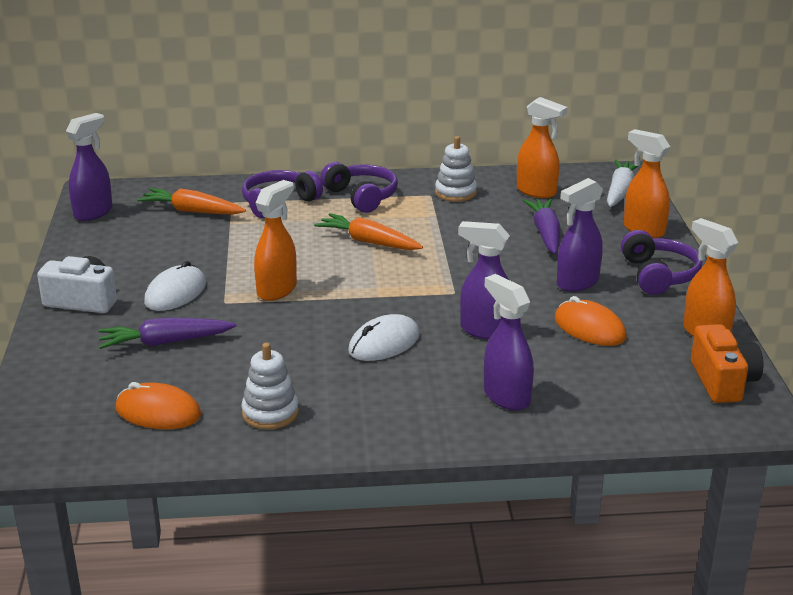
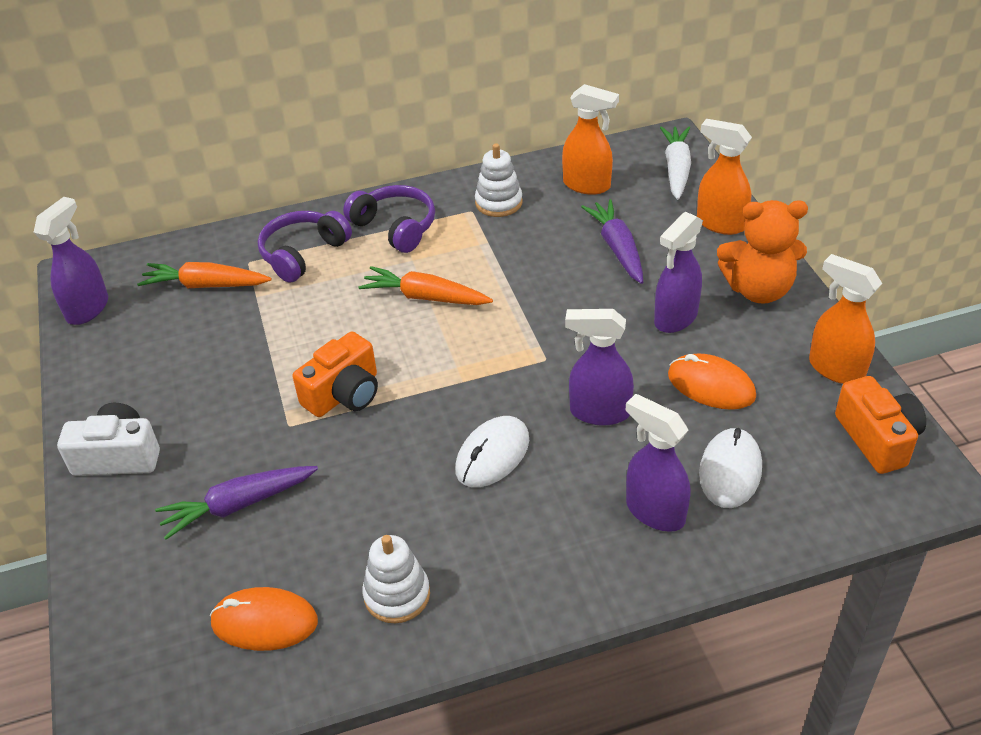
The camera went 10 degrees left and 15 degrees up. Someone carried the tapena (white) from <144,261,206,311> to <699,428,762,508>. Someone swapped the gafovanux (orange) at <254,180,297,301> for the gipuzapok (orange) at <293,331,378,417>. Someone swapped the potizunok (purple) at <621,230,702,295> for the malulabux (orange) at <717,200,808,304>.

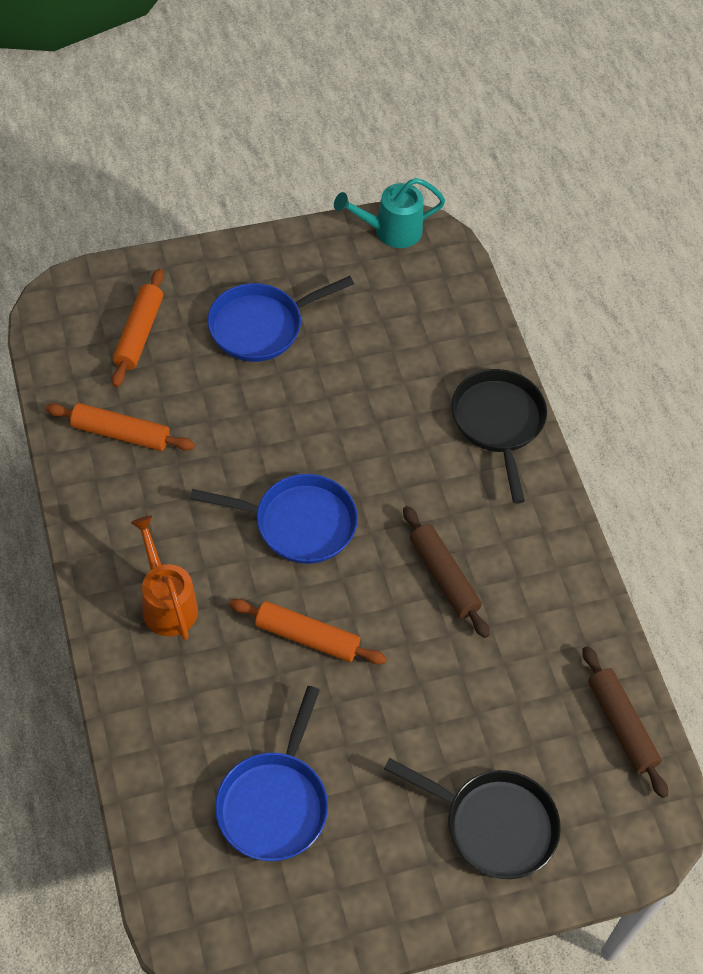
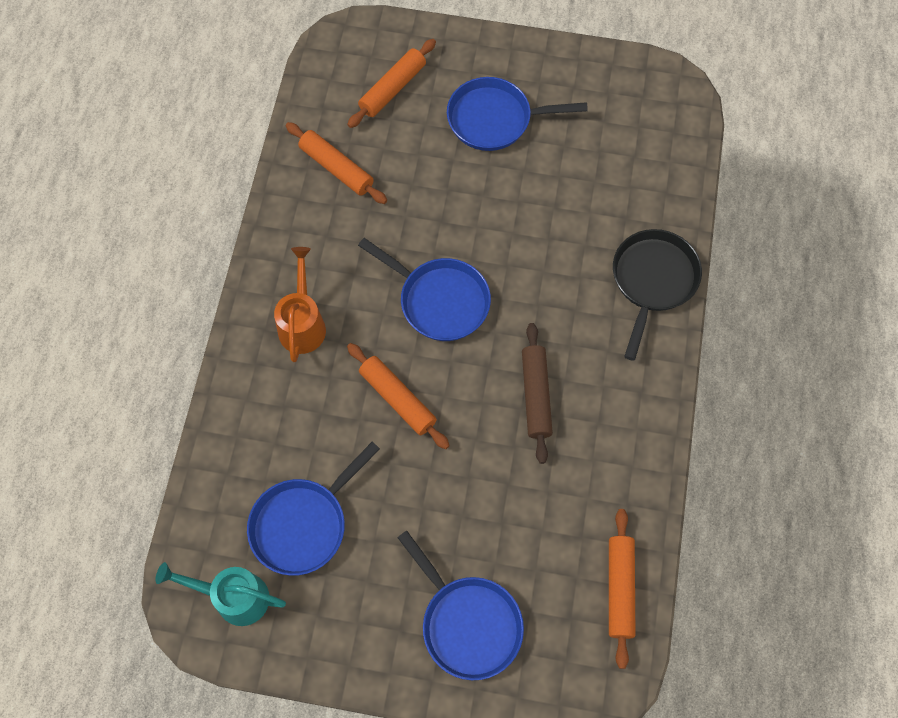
The camera went 30 degrees right and 10 degrees up. Someone carried the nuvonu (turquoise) from <334,178,445,248> to <156,562,286,626>. Someone repainted the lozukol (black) at <384,758,561,879>, which became the lozukol (blue) at <397,531,524,680>. Someone repainted the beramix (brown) at <583,646,668,798>, which became the beramix (orange) at <609,509,635,669>.

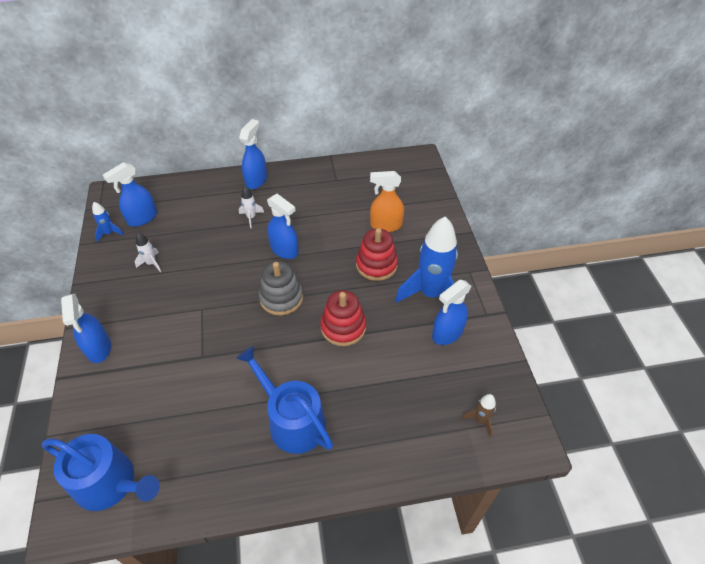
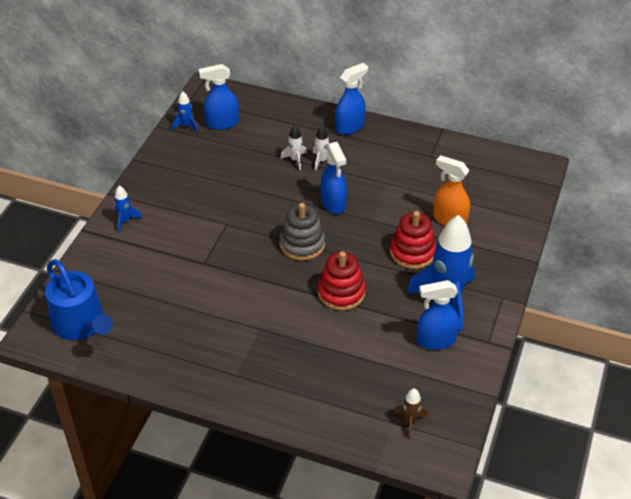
The camera went 30 degrees right and 5 degrees down. Someone swapped the gafovanux (blue) at <61,294,111,363> for the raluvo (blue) at <114,185,142,232>. Someone carried the raluvo (white) from <135,233,161,272> to <281,125,307,171>. Someone took away the nuvonu (blue) at <236,346,333,454>.

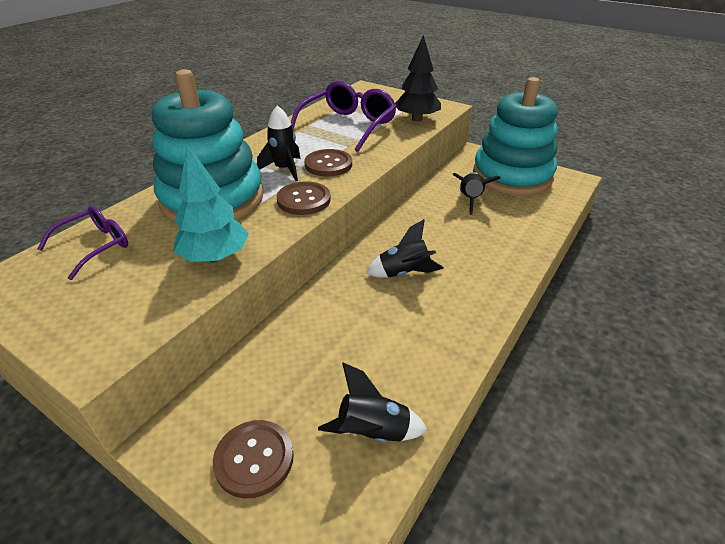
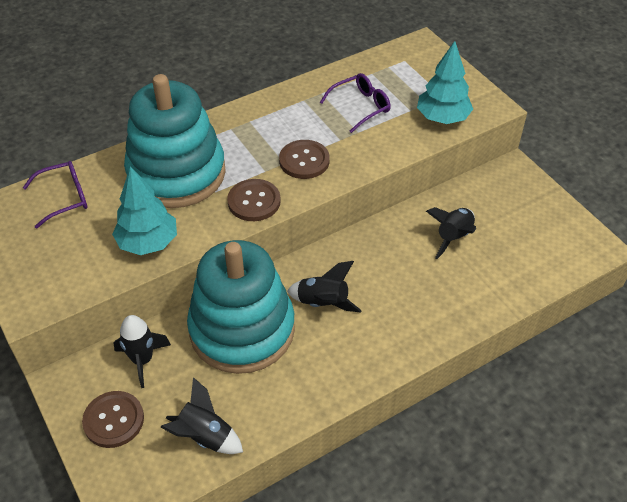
The camera went 25 degrees right and 10 degrees up. Someone carried the raluvo (black) from <257,106,301,181> to <114,315,171,388>. Someone scaled the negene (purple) at <291,81,397,152> by 0.59. Someone repainted the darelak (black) at <395,35,441,122>, which became the darelak (turquoise) at <417,41,473,124>. Someone carried the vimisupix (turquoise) from <473,77,558,195> to <187,240,295,374>.

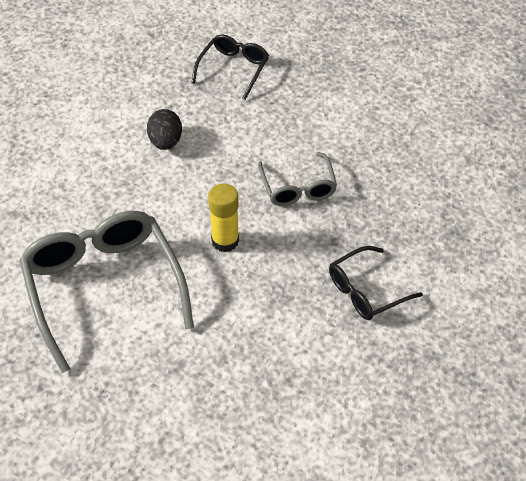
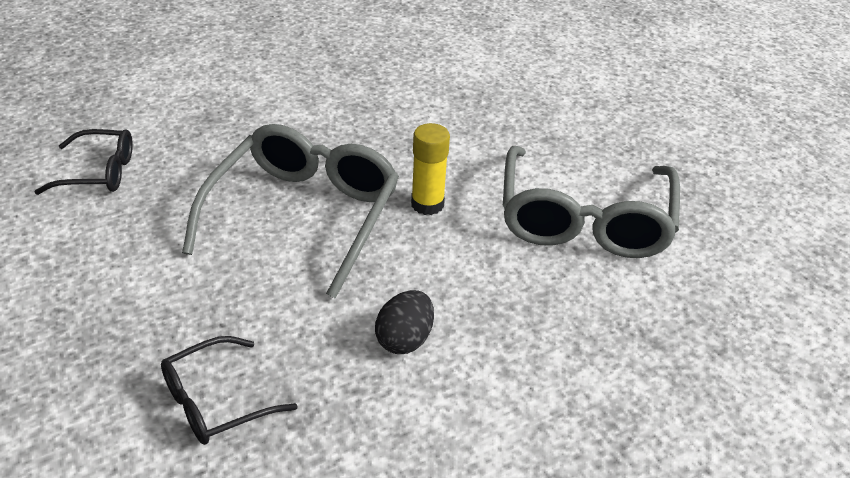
The camera went 150 degrees left and 10 degrees down. Someone scaled the negene (grey) at <258,152,337,206> by 1.90. Someone carried the negene (black) from <329,246,423,320> to <34,129,133,195>.

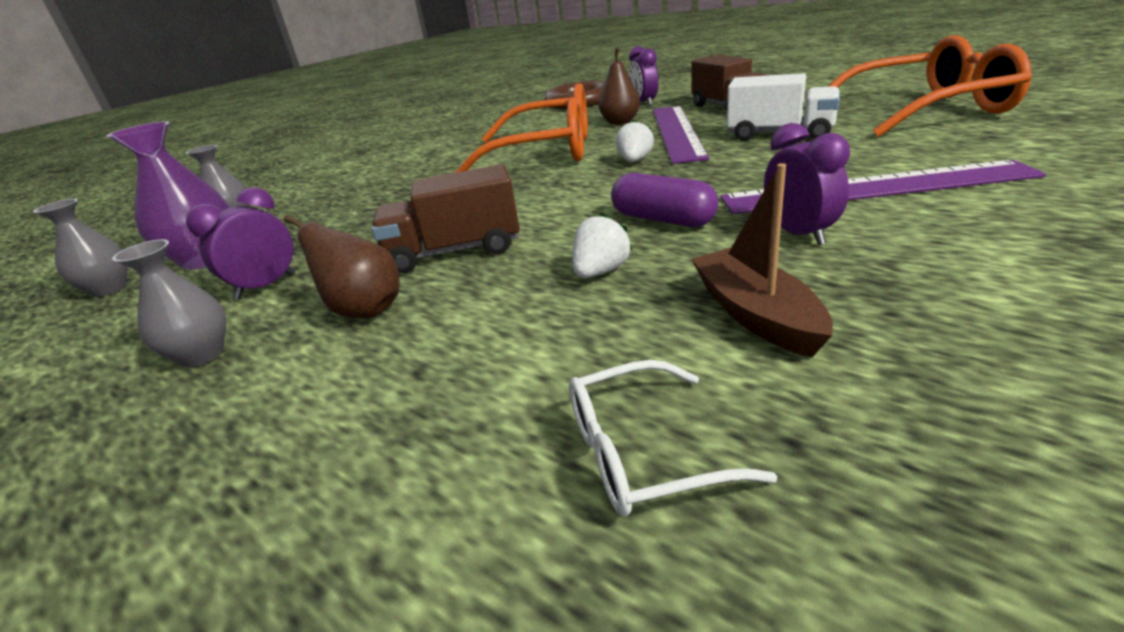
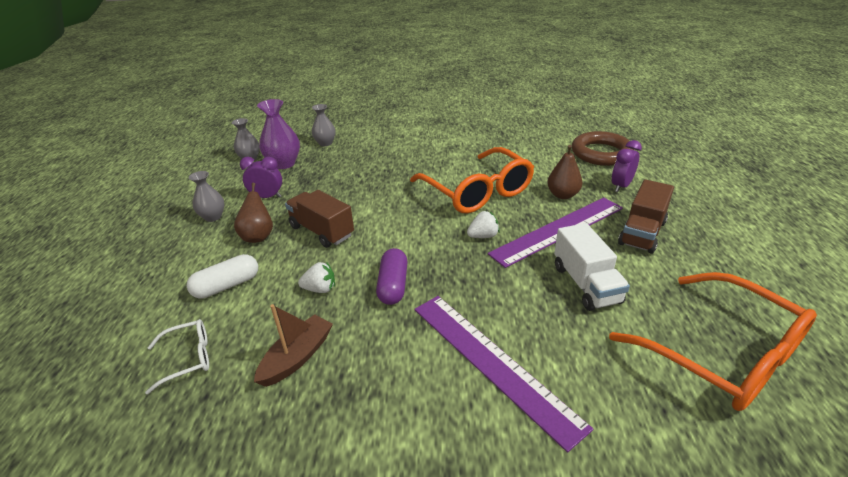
The camera went 50 degrees right and 5 degrees up. Someone rotated the negene (white) at <569,360,777,517> by 120 degrees clockwise. Someone took away the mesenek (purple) at <764,123,850,246>. Someone put down the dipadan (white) at <187,254,258,299>.

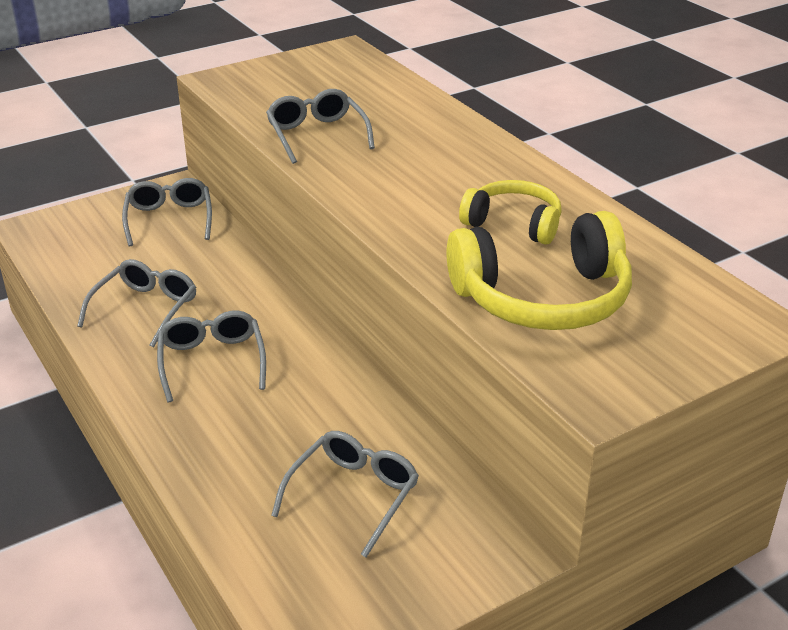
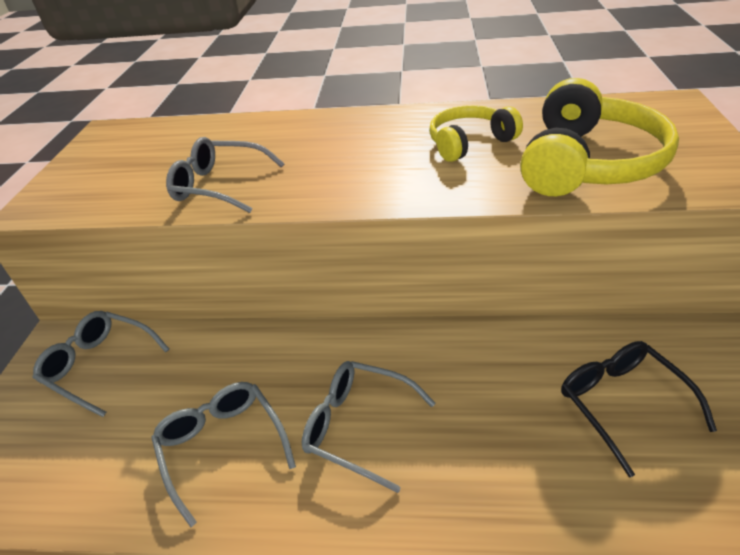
The camera went 50 degrees left and 5 degrees up. Someone repainted the negene (grey) at <271,431,419,558>, which became the negene (black) at <561,341,717,477>.

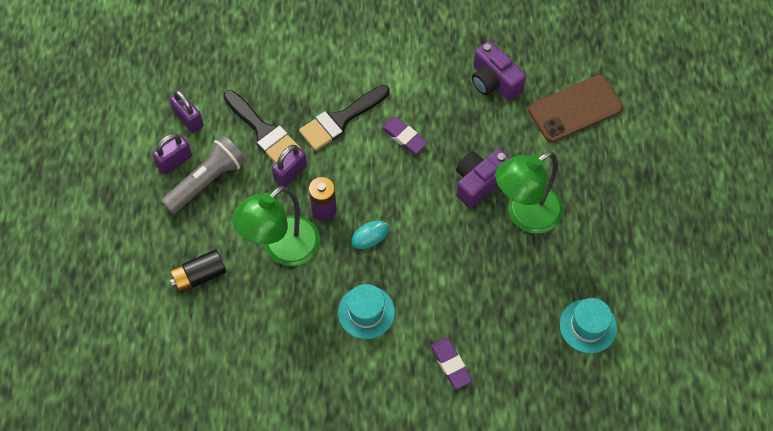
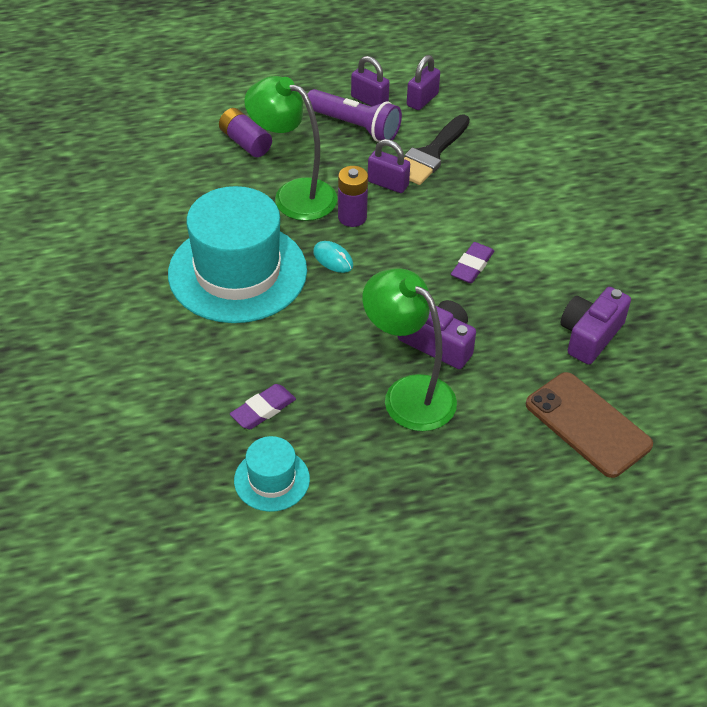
The camera went 75 degrees right and 15 degrees down. Someone repainted the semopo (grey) at <161,135,246,214>, which became the semopo (purple) at <305,89,402,142>. Someone repainted the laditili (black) at <170,249,226,293>, which became the laditili (purple) at <219,108,272,157>. Someone took away the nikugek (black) at <299,85,390,151>. Someone scaled the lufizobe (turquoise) at <338,284,395,339> by 2.11. Someone carried the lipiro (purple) from <431,338,472,389> to <230,384,296,429>.

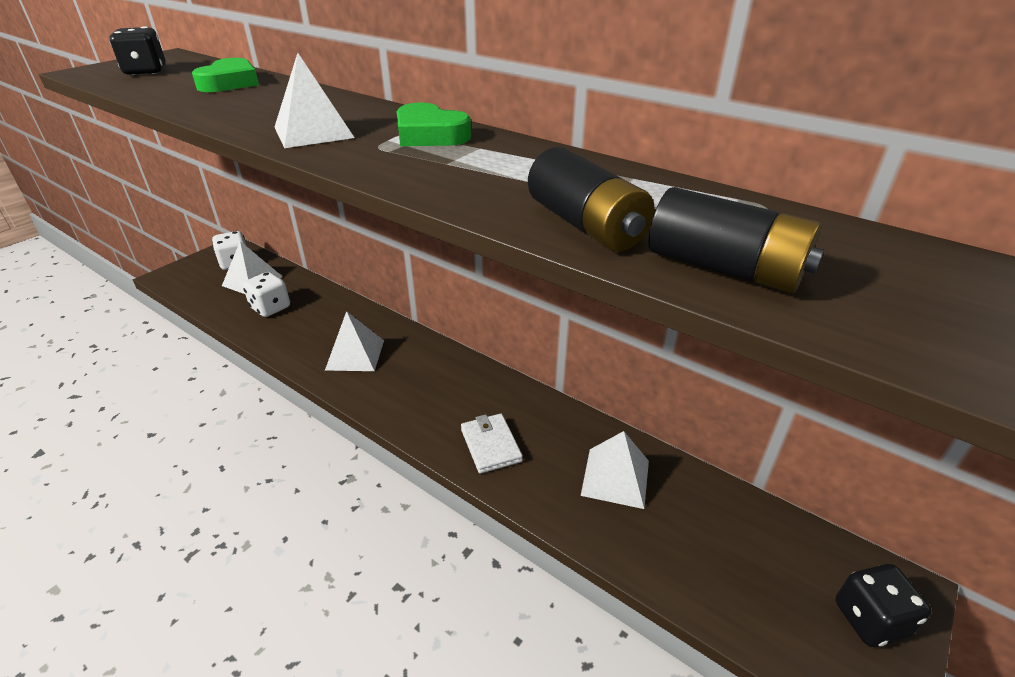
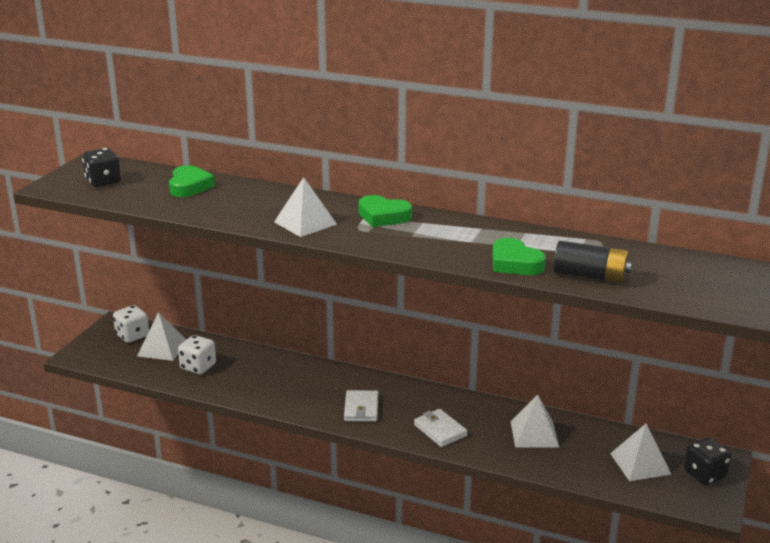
The camera went 15 degrees left and 10 degrees down. Someone carried the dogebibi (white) from <325,311,384,371> to <610,424,672,481>. Someone swapped the laditili (black) at <528,147,655,252> for the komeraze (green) at <493,238,546,275>. Someone put down the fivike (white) at <344,390,378,422>.

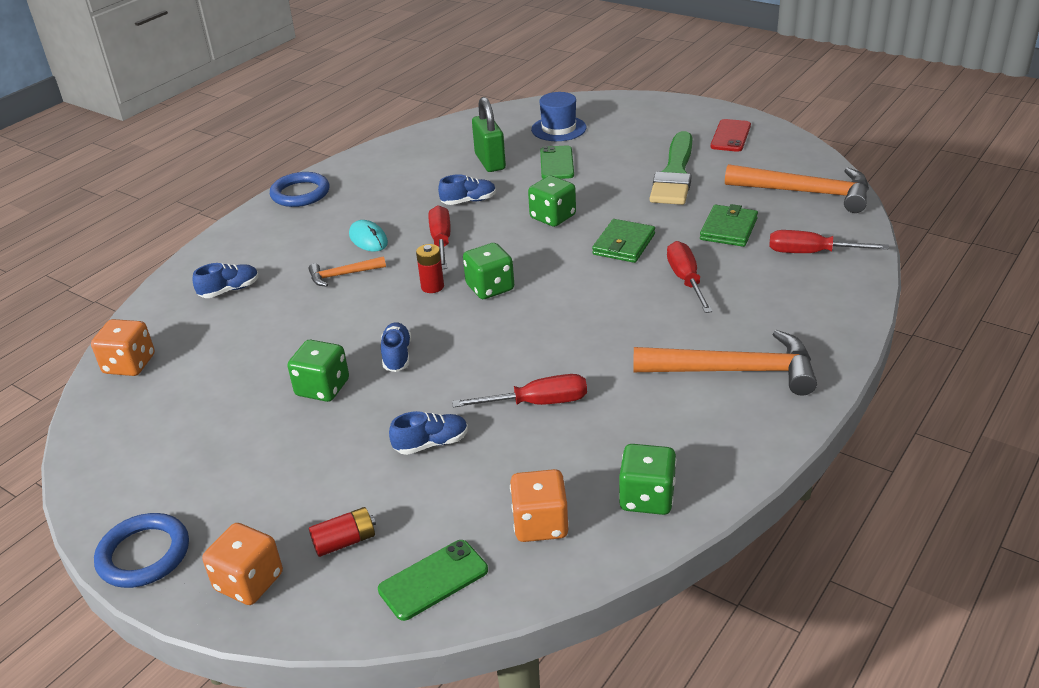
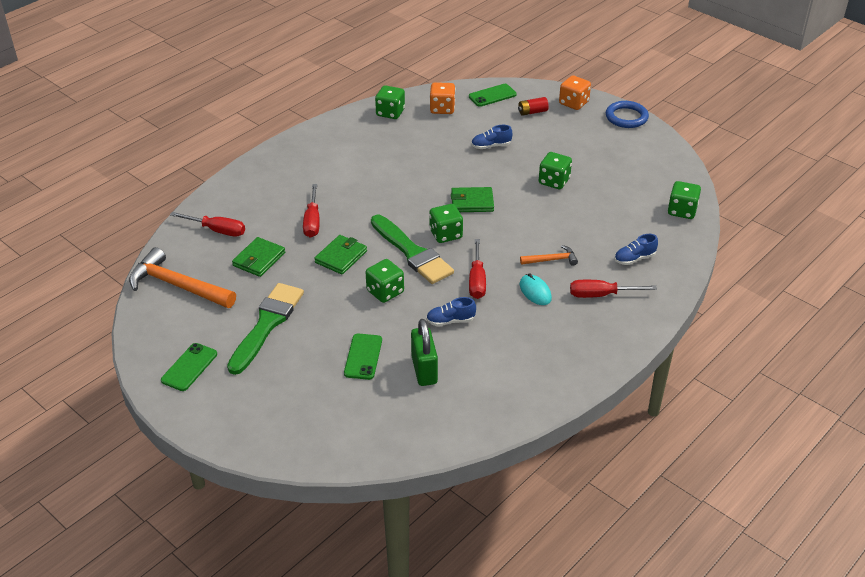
The camera went 175 degrees left and 5 degrees up. Someone repainted the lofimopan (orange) at <91,319,155,376>, which became the lofimopan (green) at <668,181,701,219>. Someone took away the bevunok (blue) at <270,172,330,207>. Someone took away the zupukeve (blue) at <381,322,411,372>. Someone took away the laditili (red) at <416,244,444,293>. Someone carried the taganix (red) from <452,374,587,408> to <570,280,657,298>. Someone took away the lufizobe (blue) at <531,92,586,141>. Someone took away the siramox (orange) at <633,330,817,396>. Someone repainted the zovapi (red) at <710,119,751,152>, which became the zovapi (green) at <161,343,217,391>. Someone put down the nikugek (green) at <371,215,454,284>. Someone put down the fivike (green) at <451,187,494,212>.

